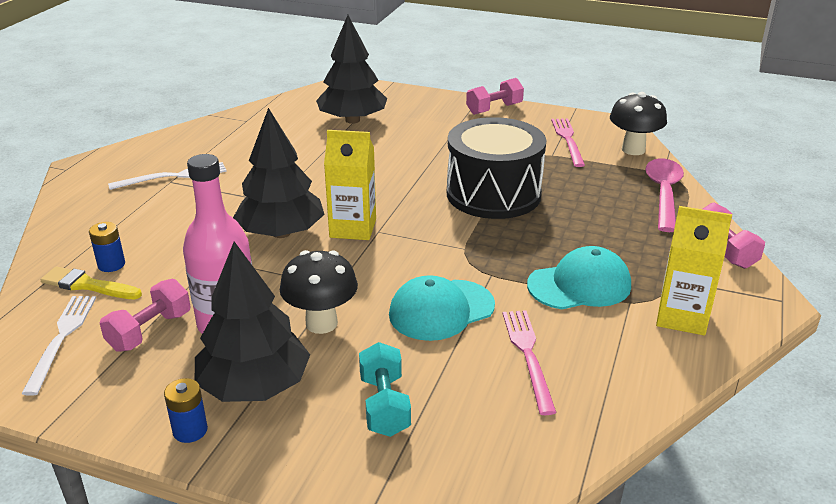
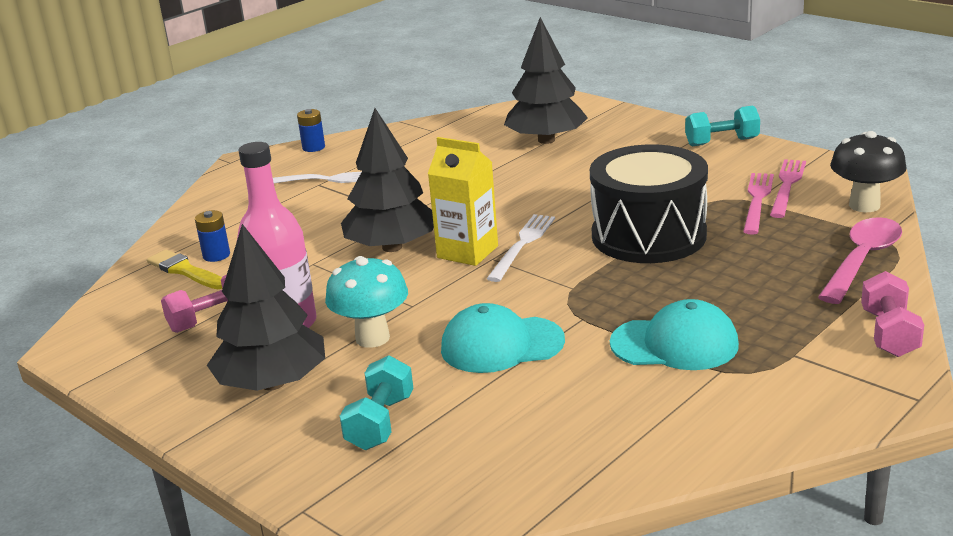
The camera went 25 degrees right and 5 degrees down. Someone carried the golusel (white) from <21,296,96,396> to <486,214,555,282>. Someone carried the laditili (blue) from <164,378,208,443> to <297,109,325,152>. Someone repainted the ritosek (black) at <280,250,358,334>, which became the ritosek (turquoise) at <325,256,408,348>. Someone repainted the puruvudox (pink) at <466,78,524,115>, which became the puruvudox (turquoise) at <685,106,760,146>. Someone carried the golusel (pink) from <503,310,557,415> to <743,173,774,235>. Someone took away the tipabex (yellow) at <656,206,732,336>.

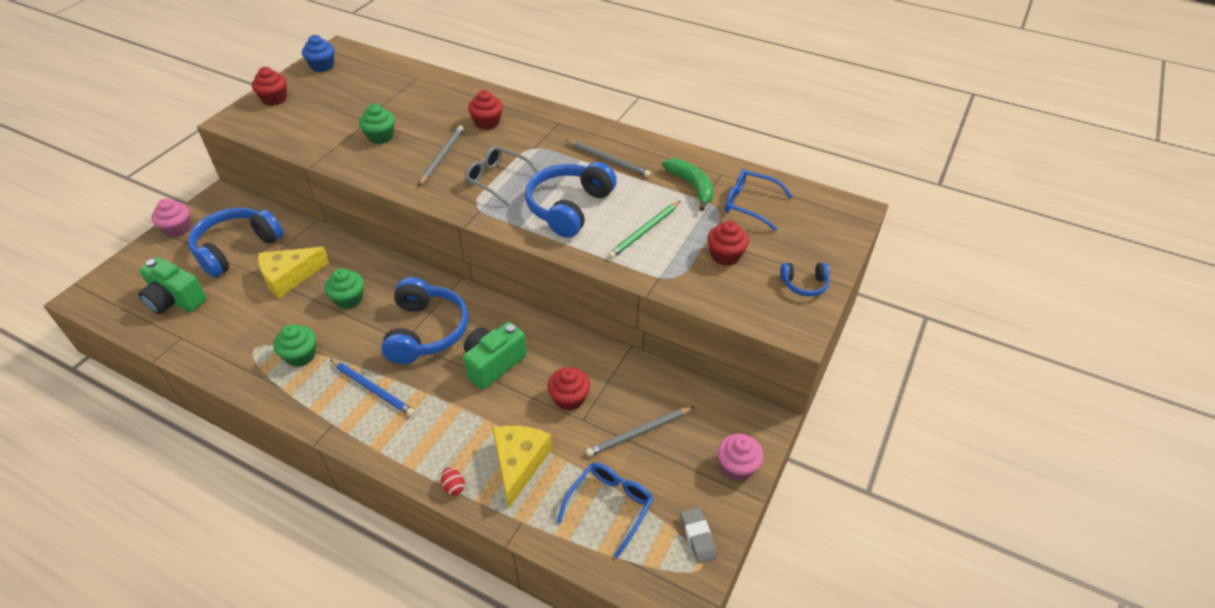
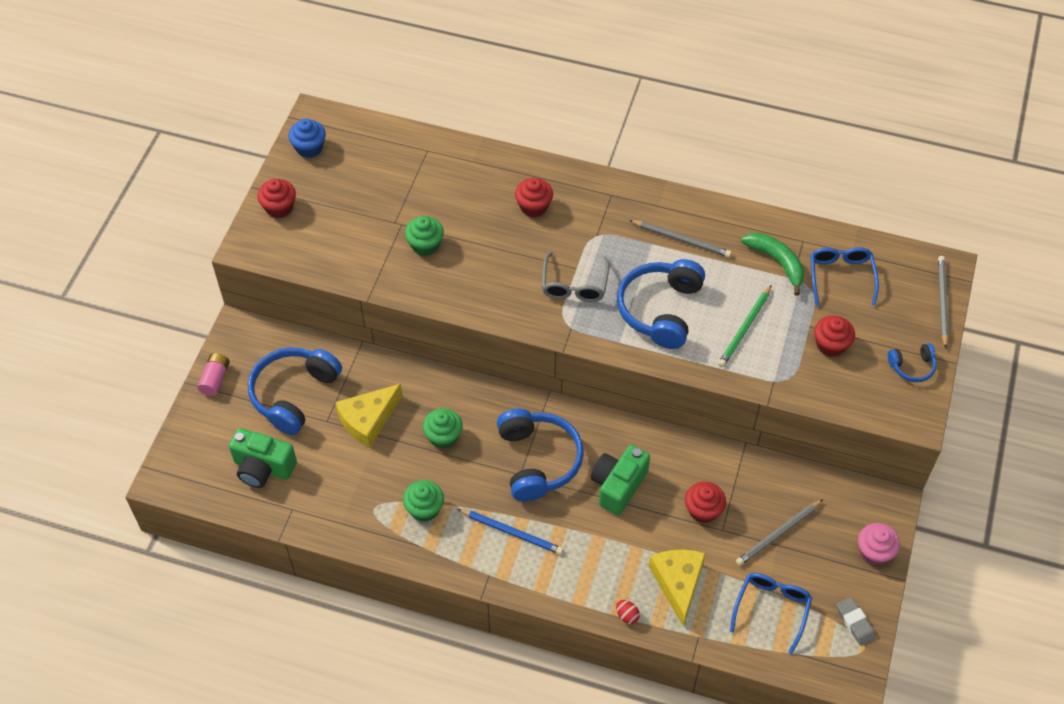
The camera went 10 degrees left and 10 degrees up. Someone swapped the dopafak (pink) at <151,199,191,237> for the laditili (pink) at <197,353,230,396>. Someone carried the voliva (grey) from <419,126,464,186> to <938,256,949,349>. Someone rotated the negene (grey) at <464,146,539,206> by 105 degrees counterclockwise. Someone rotated the negene (blue) at <725,169,793,231> by 75 degrees clockwise.

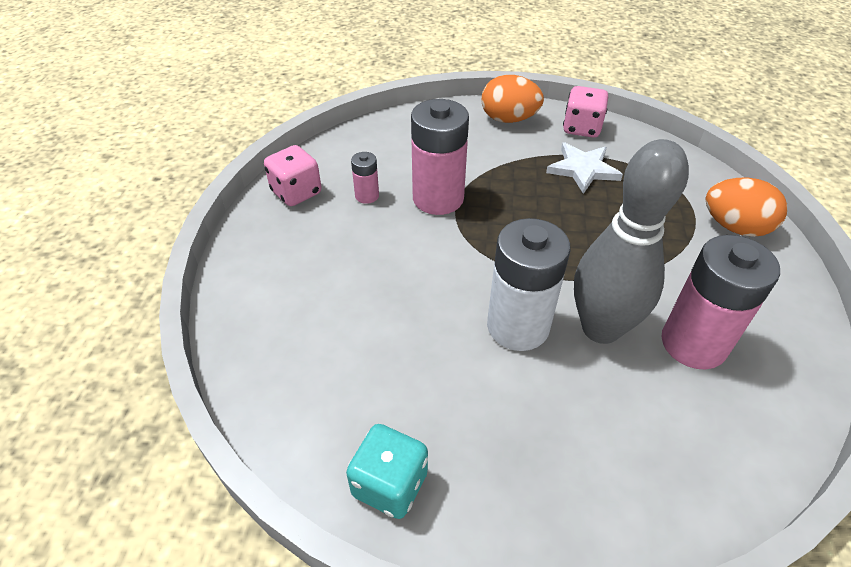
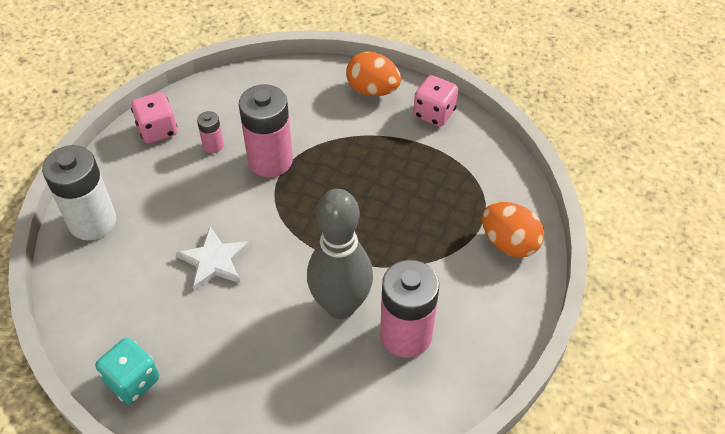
The camera went 15 degrees right and 5 degrees up. Someone carried the laditili (white) from <487,218,571,351> to <42,145,116,240>. Someone carried the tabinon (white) from <546,143,623,194> to <176,226,250,291>.

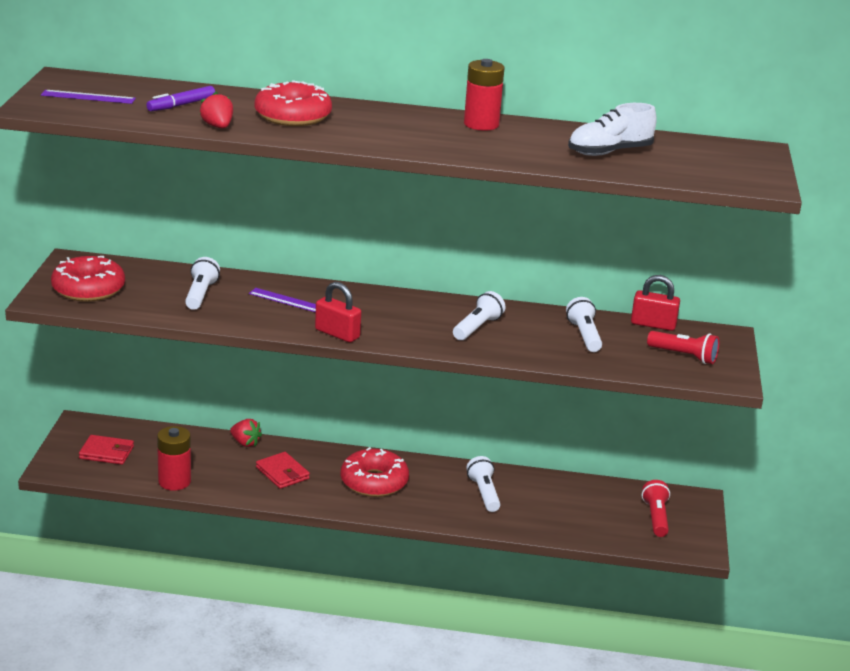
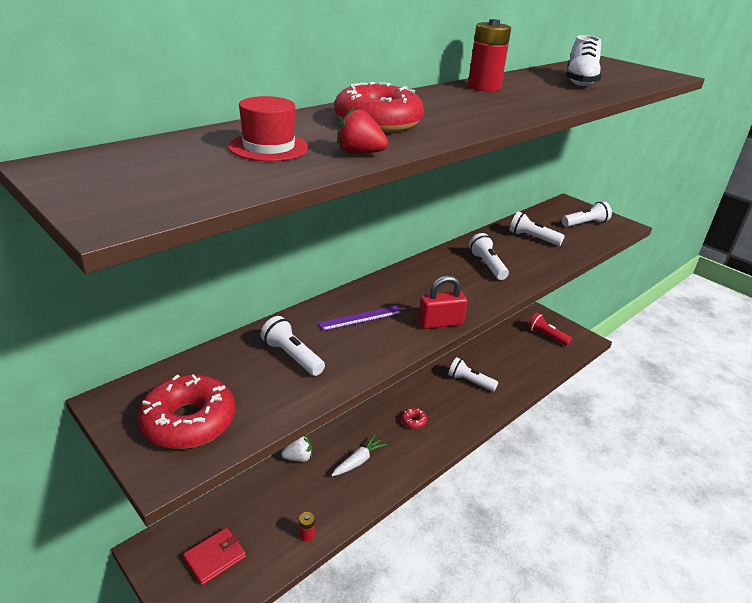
The camera went 50 degrees left and 5 degrees up. Someone took away the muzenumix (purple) at <41,90,136,104>. Someone swapped the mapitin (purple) at <146,86,215,111> for the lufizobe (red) at <228,96,309,161>. Someone scaled the laditili (red) at <157,426,191,491> by 0.47. Someone repainted the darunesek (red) at <230,419,262,447>, which became the darunesek (white) at <281,435,312,462>. Someone swapped the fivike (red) at <256,452,310,489> for the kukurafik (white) at <331,435,387,476>. Someone scaled the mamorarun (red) at <341,447,409,497> by 0.46. Someone took away the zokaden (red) at <631,275,680,331>. Someone repainted the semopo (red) at <647,331,719,364>, which became the semopo (white) at <562,201,612,227>.

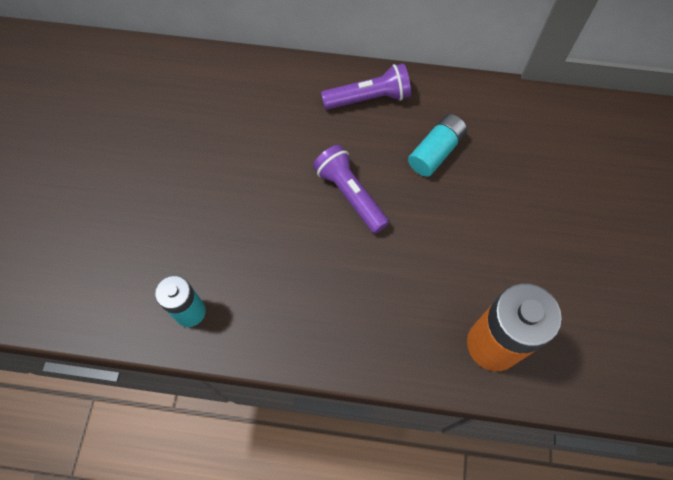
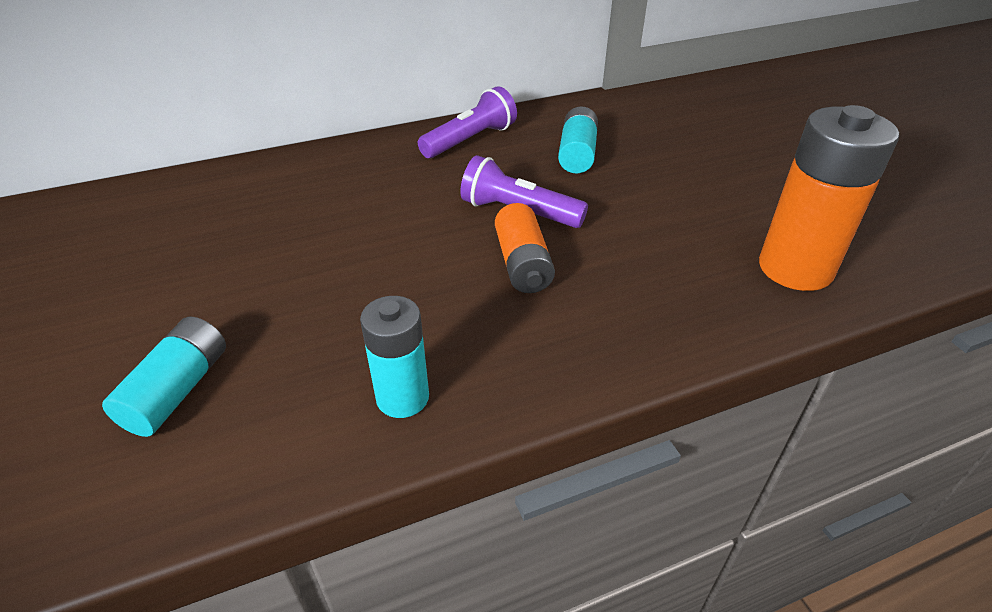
The camera went 30 degrees left and 25 degrees down. Someone put down the laditili (turquoise) at <102,317,226,437>. Someone put down the laditili (orange) at <495,203,555,293>.

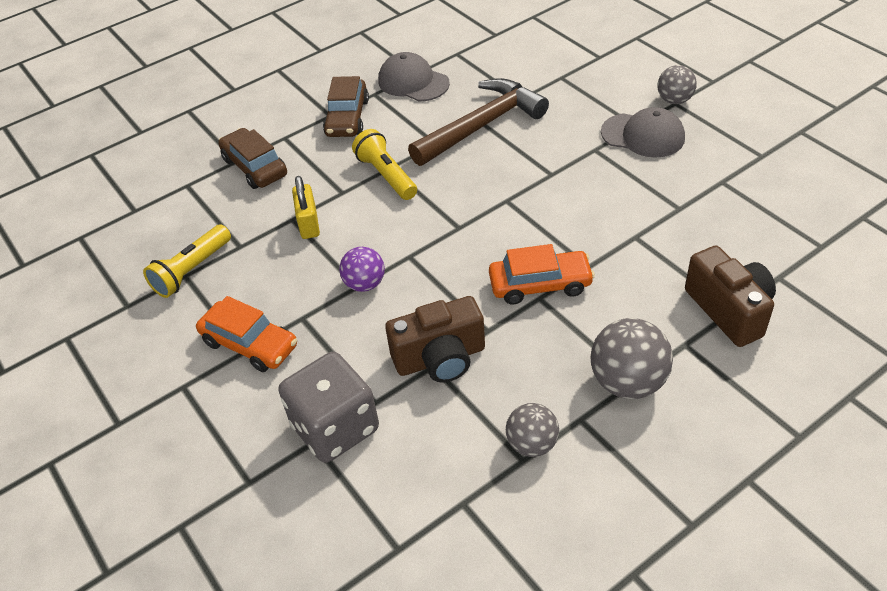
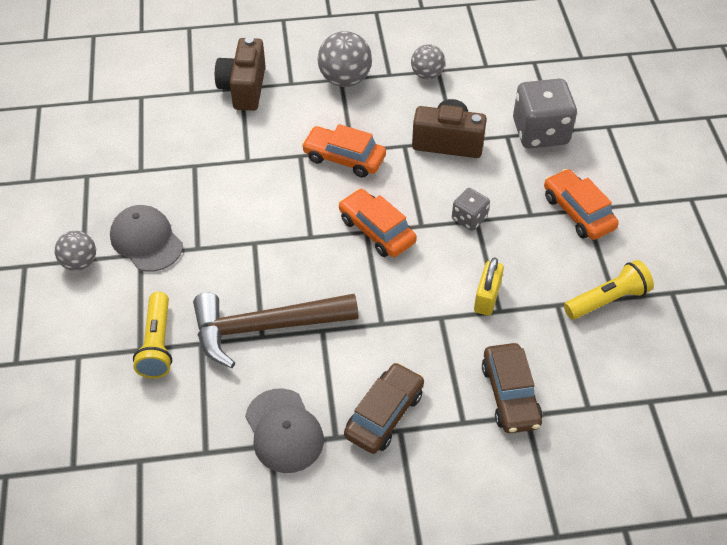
The camera went 155 degrees left and 5 degrees up. Someone swapped the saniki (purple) at <339,247,385,292> for the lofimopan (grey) at <452,188,490,231>. Someone carried the semopo (yellow) from <352,129,417,200> to <133,292,172,378>. Someone put down the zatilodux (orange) at <339,189,417,257>.

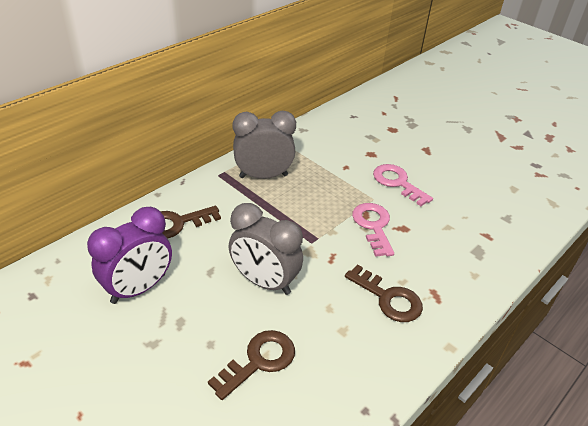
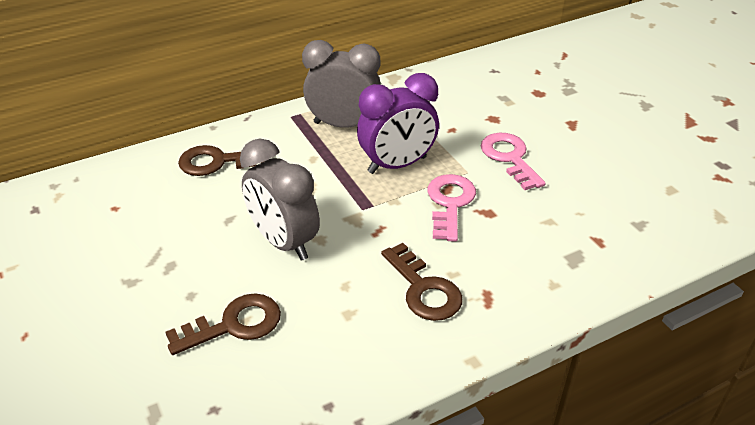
The camera went 20 degrees right and 0 degrees up. Someone carried the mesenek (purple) from <87,207,172,304> to <357,73,439,174>.

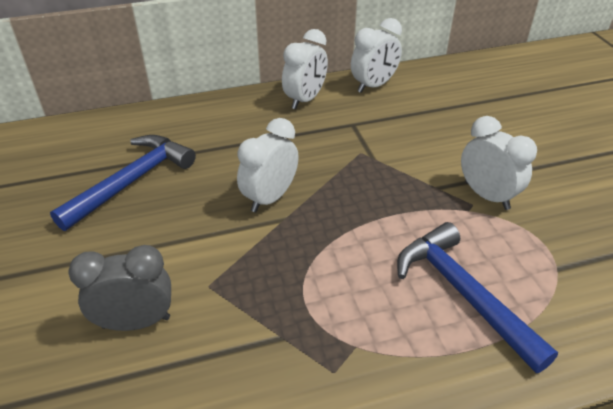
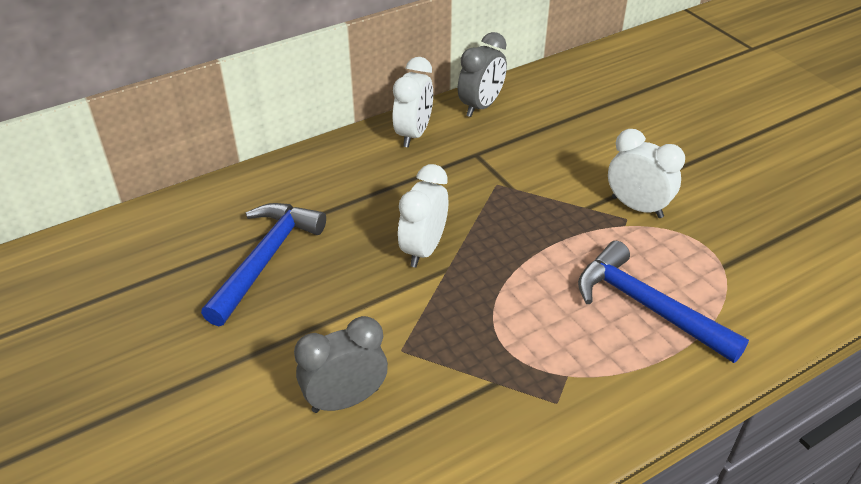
The camera went 15 degrees left and 0 degrees up. Someone repainted the mesenek (white) at <351,18,402,93>, which became the mesenek (grey) at <458,32,507,117>.

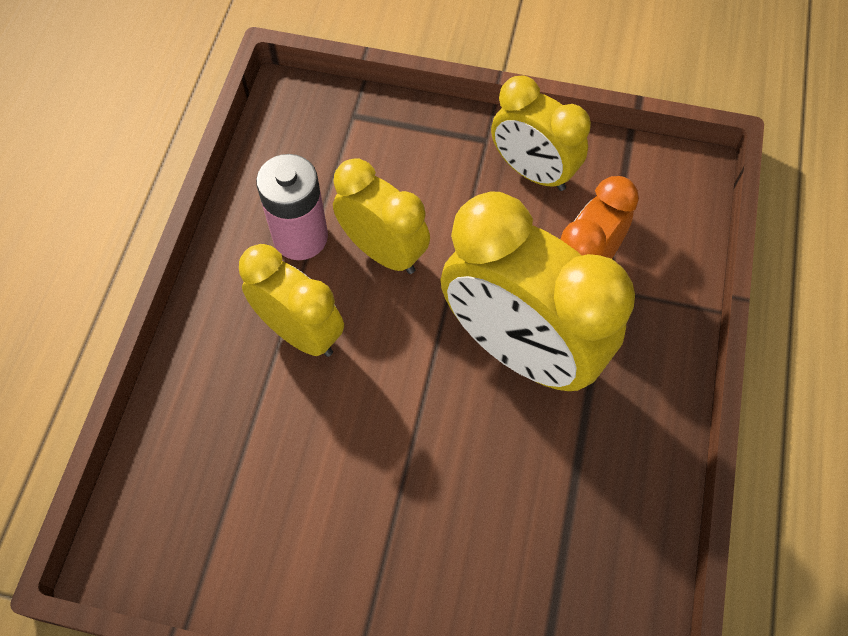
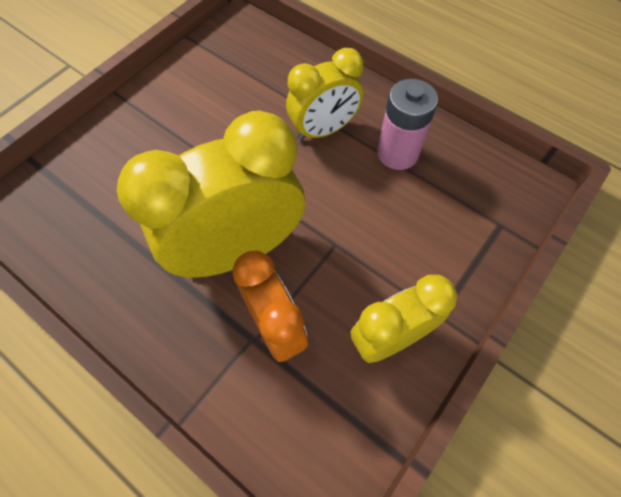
The camera went 115 degrees right and 0 degrees up. Someone took away the mesenek (yellow) at <333,158,430,274>.

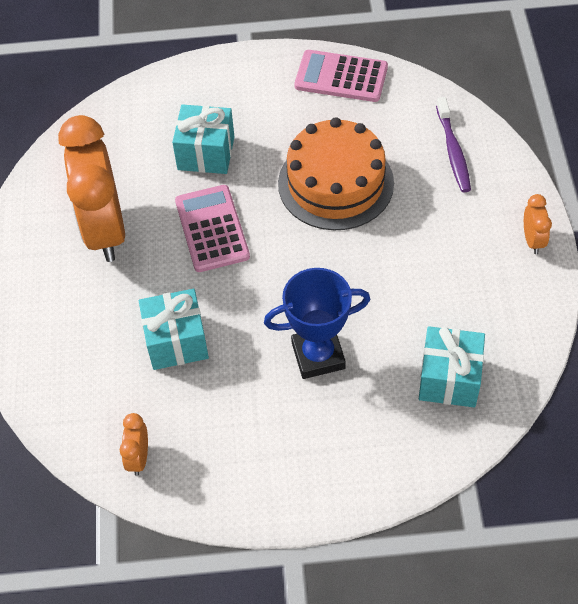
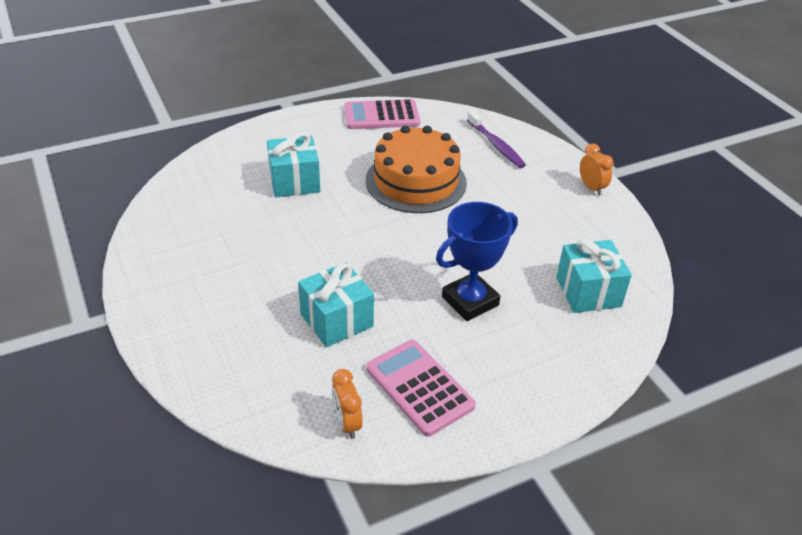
The camera went 25 degrees left and 15 degrees down. Someone took away the mesenek (orange) at <58,115,125,262>. Someone carried the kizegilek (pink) from <175,185,250,272> to <366,340,476,437>.

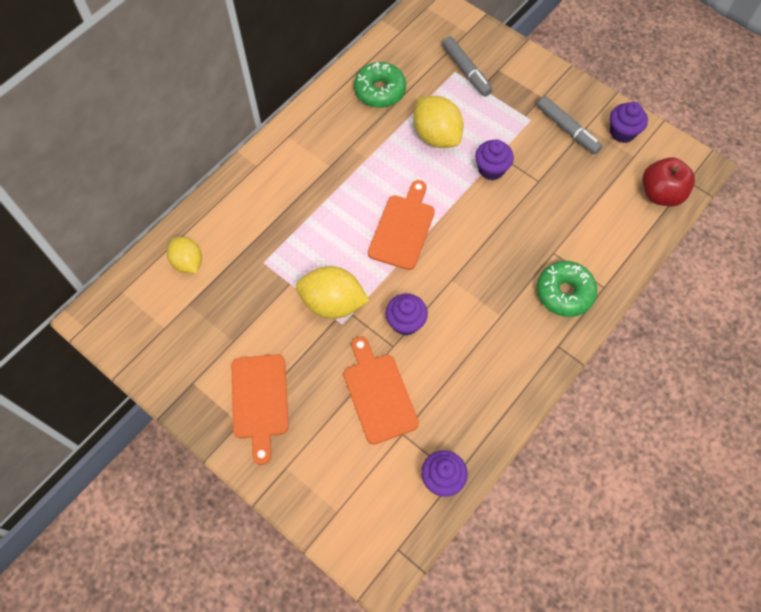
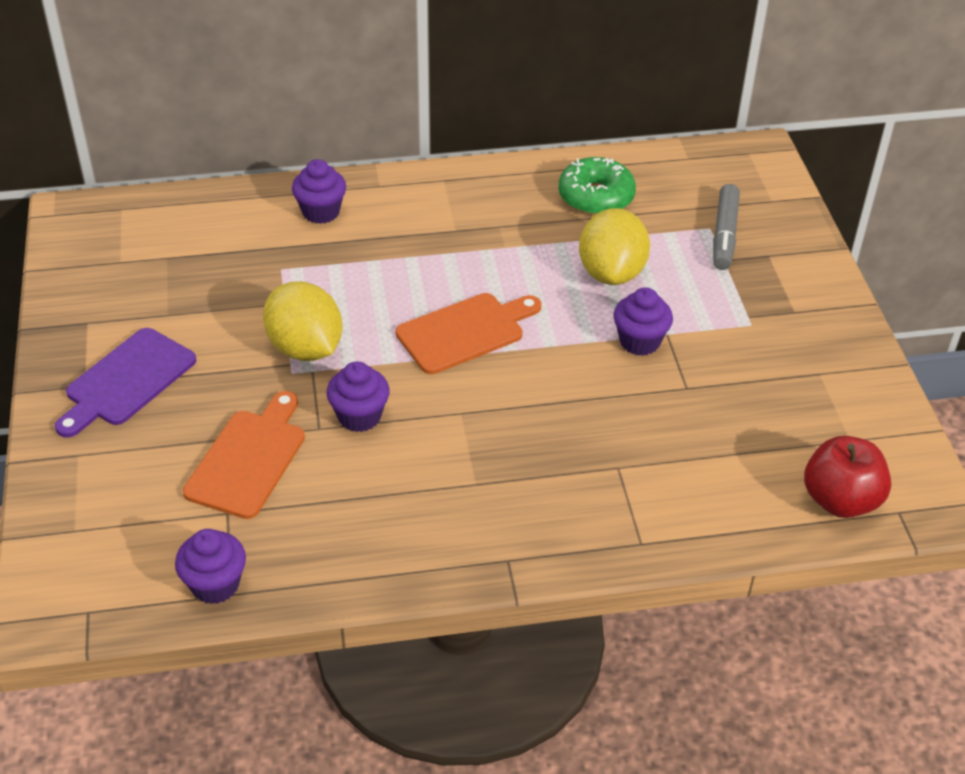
The camera went 40 degrees right and 20 degrees down. Someone took away the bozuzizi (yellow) at <167,237,202,273>. Someone repainted the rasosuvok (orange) at <231,354,289,465>, which became the rasosuvok (purple) at <55,328,196,438>. Someone took away the mapitin (grey) at <537,96,602,154>. Someone took away the mamorarun (green) at <537,261,597,317>. Someone carried the dopafak (purple) from <610,102,648,143> to <292,159,346,224>.

